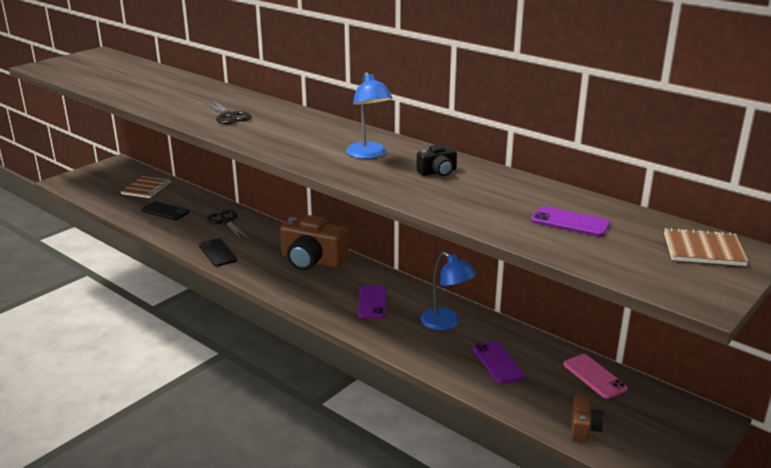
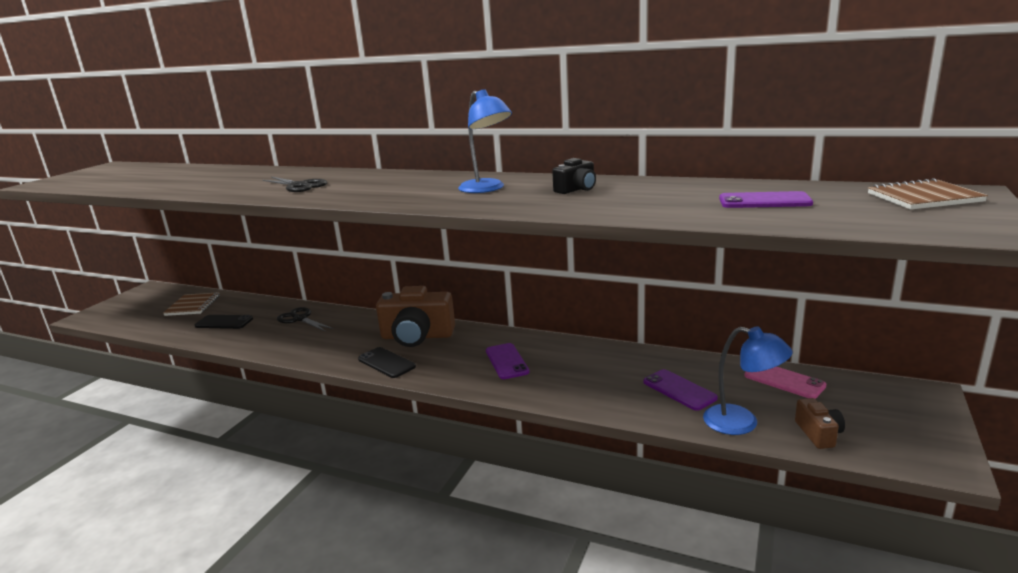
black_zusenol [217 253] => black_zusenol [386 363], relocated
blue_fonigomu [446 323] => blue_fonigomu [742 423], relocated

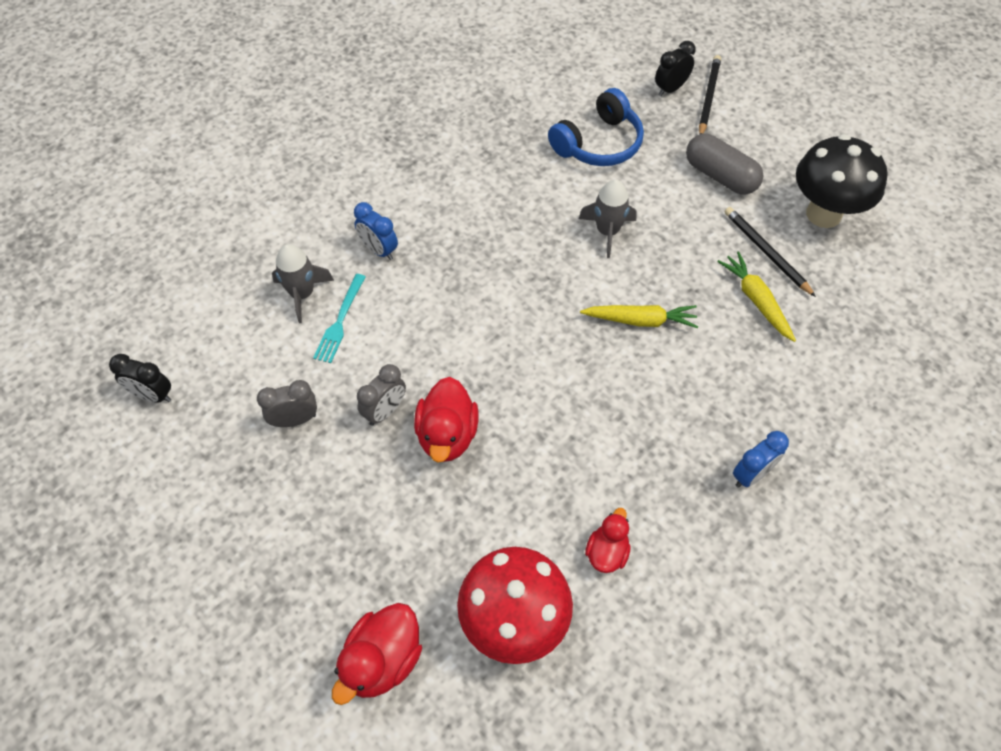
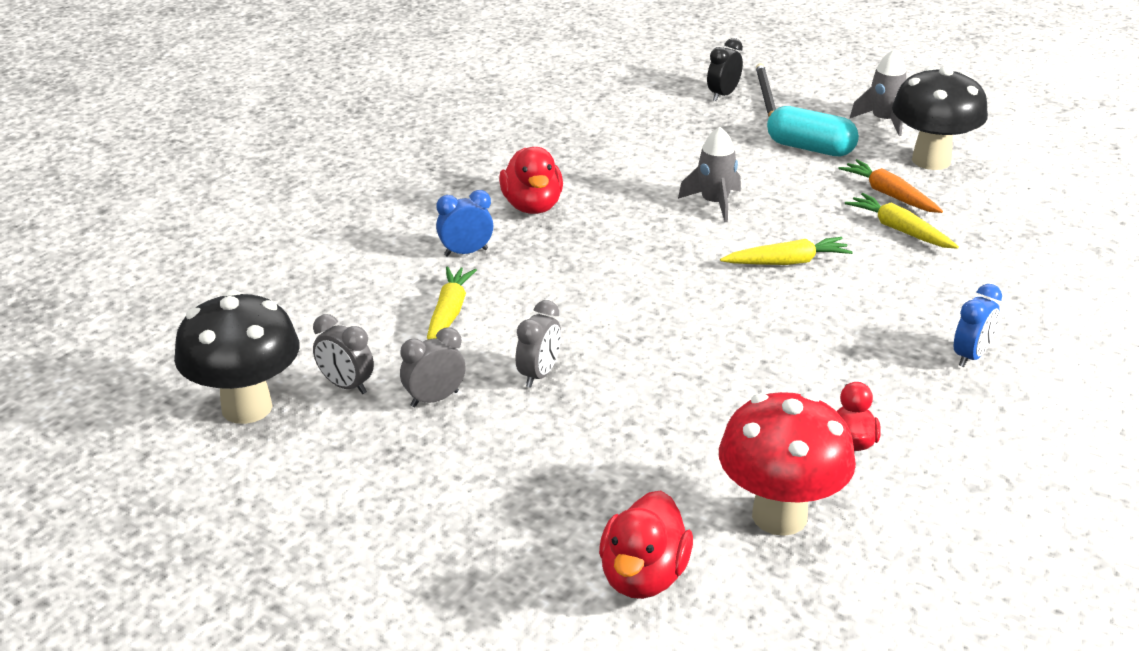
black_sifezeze [153 395] => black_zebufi [247 408]
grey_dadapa [302 294] => grey_dadapa [883 121], relocated
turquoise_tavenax [340 322] => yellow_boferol [449 314]
blue_sifezeze [379 250] => blue_sifezeze [466 252], 135 degrees clockwise
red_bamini [447 435] => red_bamini [532 206], relocated
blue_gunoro [598 143] => nothing
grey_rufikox [720 176] => turquoise_rufikox [810 148]
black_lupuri [766 252] => orange_boferol [889 195]
nothing => grey_sifezeze [346 386]

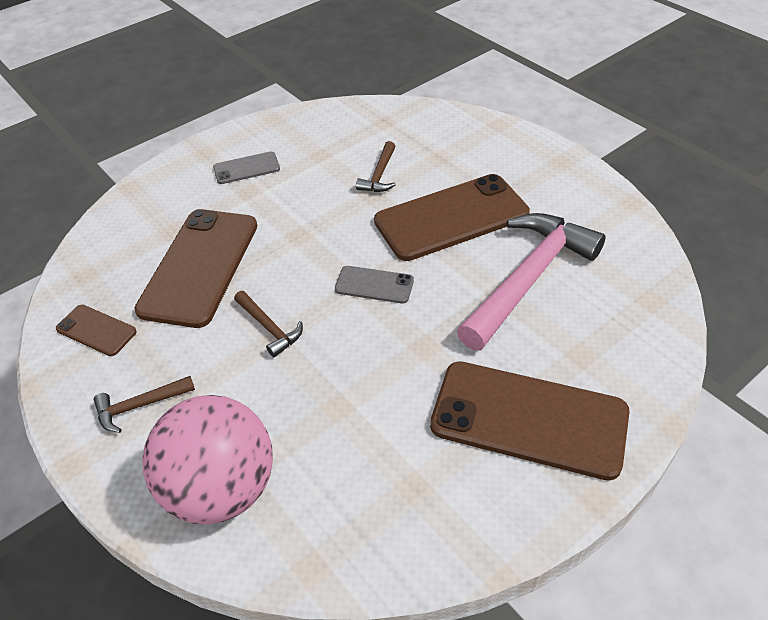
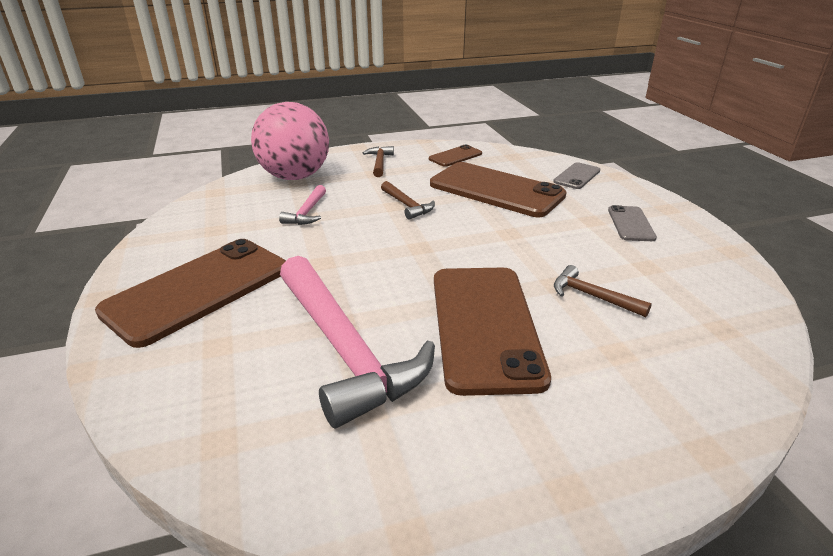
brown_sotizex [269 328] => brown_sotizex [407 205], 105 degrees counterclockwise
grey_zusenol [374 285] => grey_zusenol [577 176], relocated
nothing => pink_sotizex [307 212]

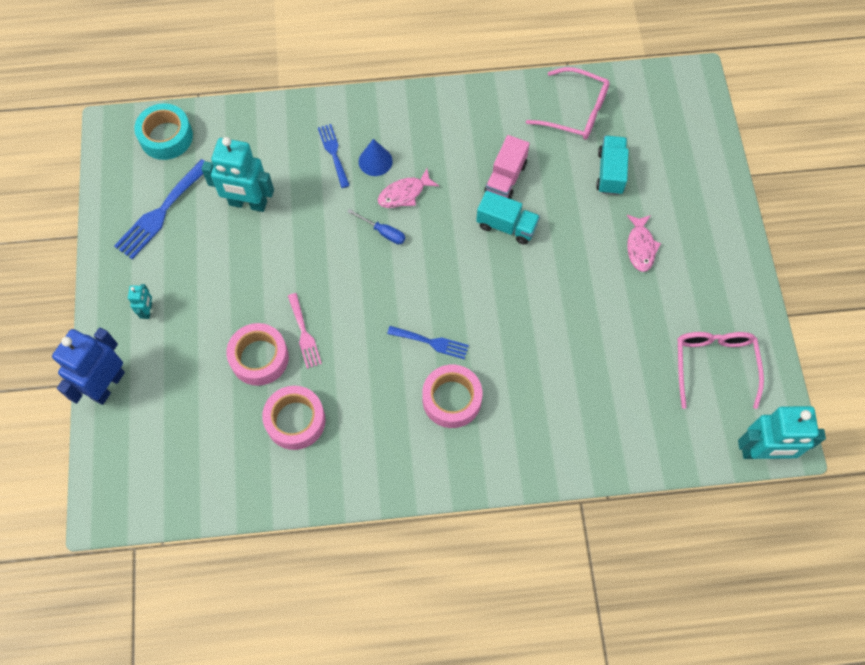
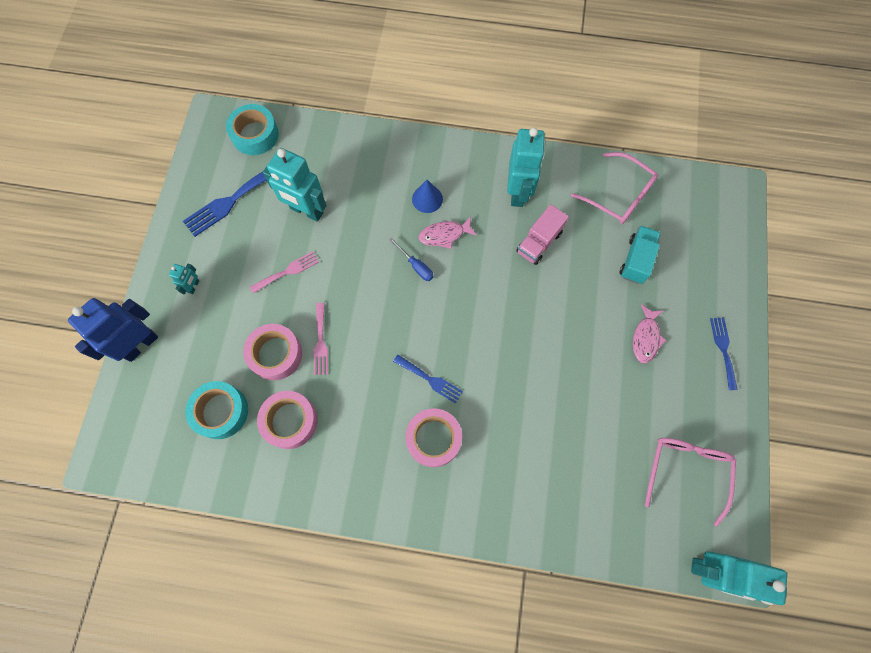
blue_tavenax [333 153] => blue_tavenax [723 349], relocated
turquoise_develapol [506 226] => nothing
nothing => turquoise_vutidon [221 411]
nothing => pink_tavenax [287 271]
nothing => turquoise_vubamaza [518 192]

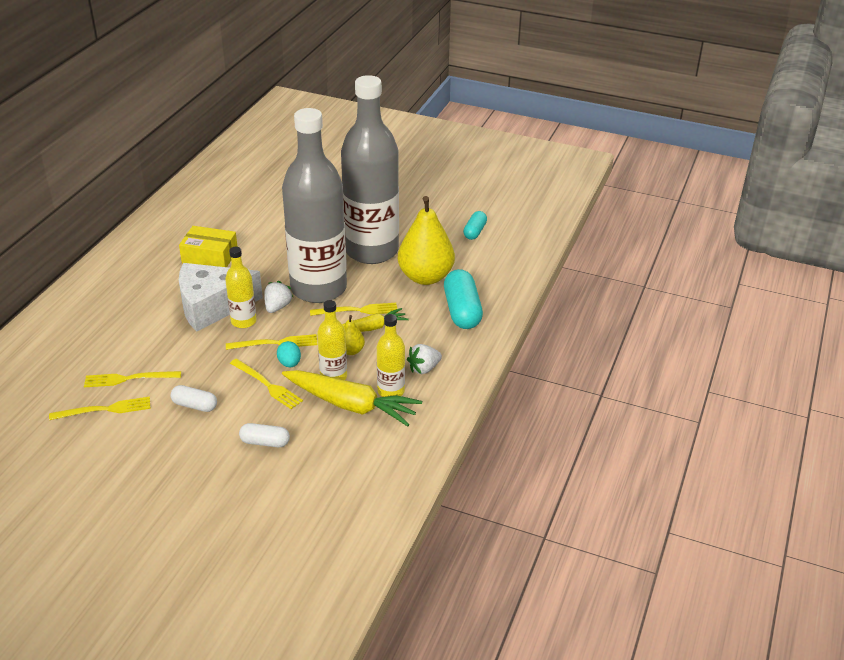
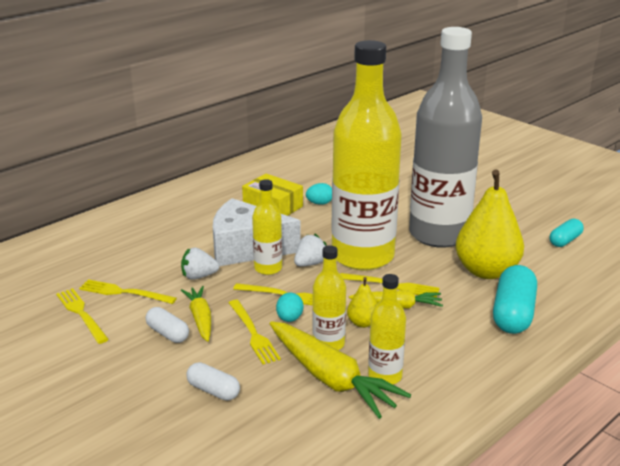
yellow_tavenax [104 410] => yellow_tavenax [81 314], 135 degrees counterclockwise
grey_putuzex [318 288] => yellow_putuzex [362 256]
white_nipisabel [424 368] => white_nipisabel [199 276], relocated
nothing => yellow_boferol [200 319]
nothing => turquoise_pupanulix [319 203]

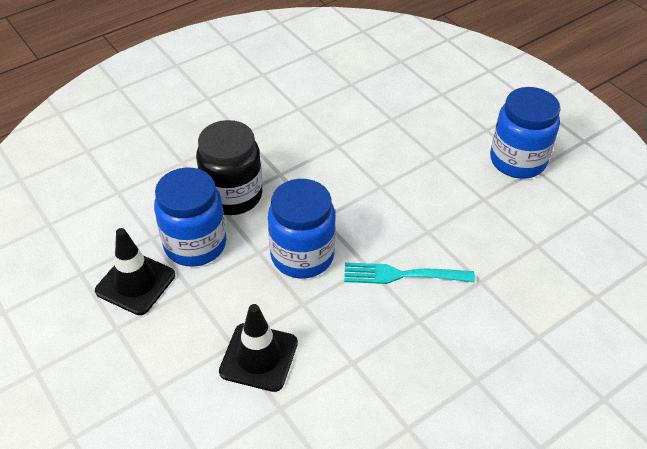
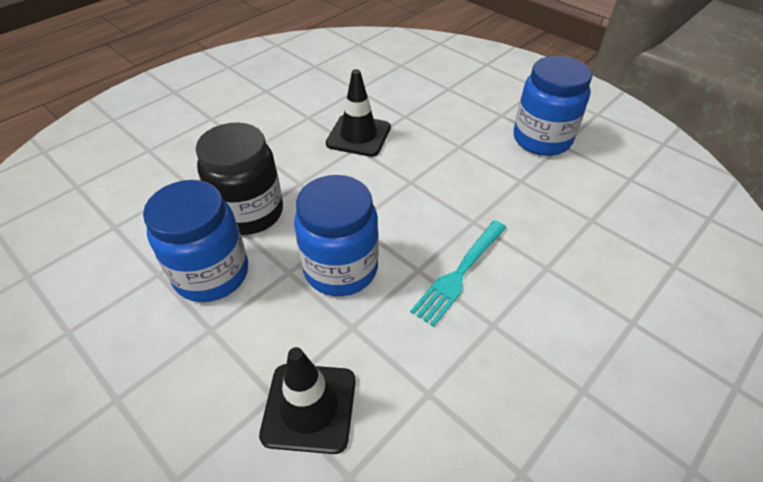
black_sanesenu [135 283] => black_sanesenu [358 136], relocated
turquoise_tavenax [402 275] => turquoise_tavenax [459 274], 45 degrees counterclockwise

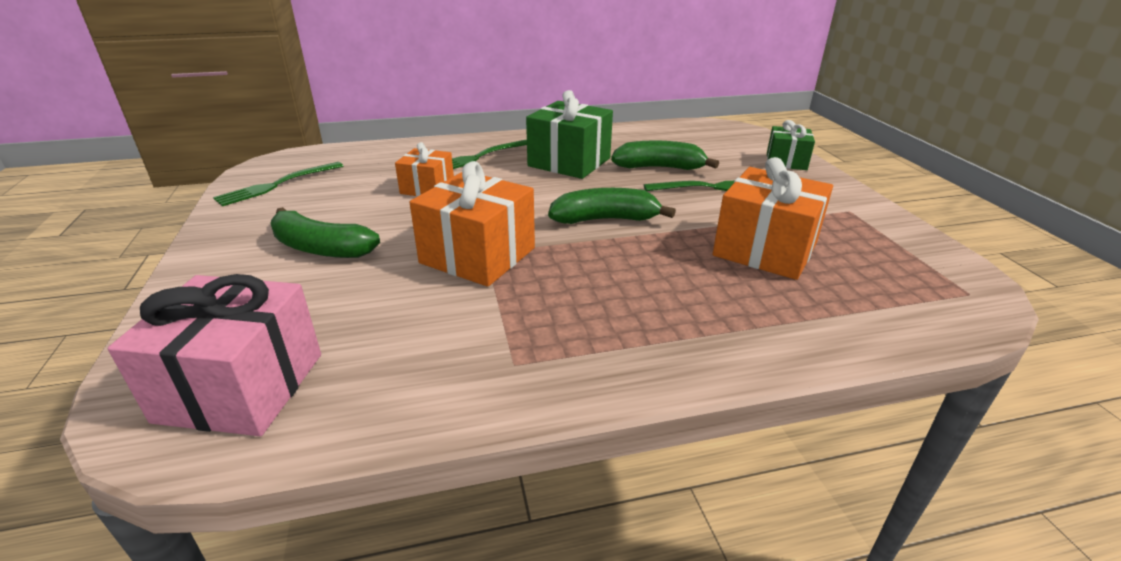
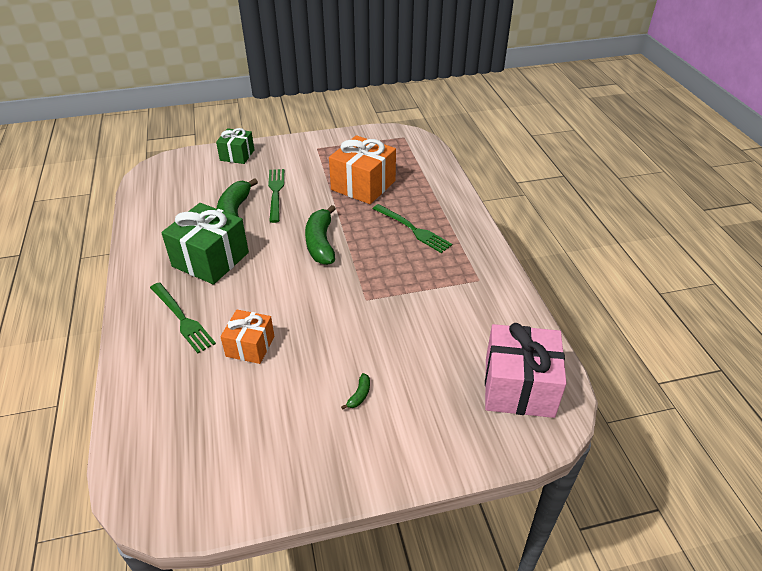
green_tavenax [276 185] => green_tavenax [413 230], relocated
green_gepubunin [320 248] => green_gepubunin [359 395], x0.43
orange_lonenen [477 255] => nothing

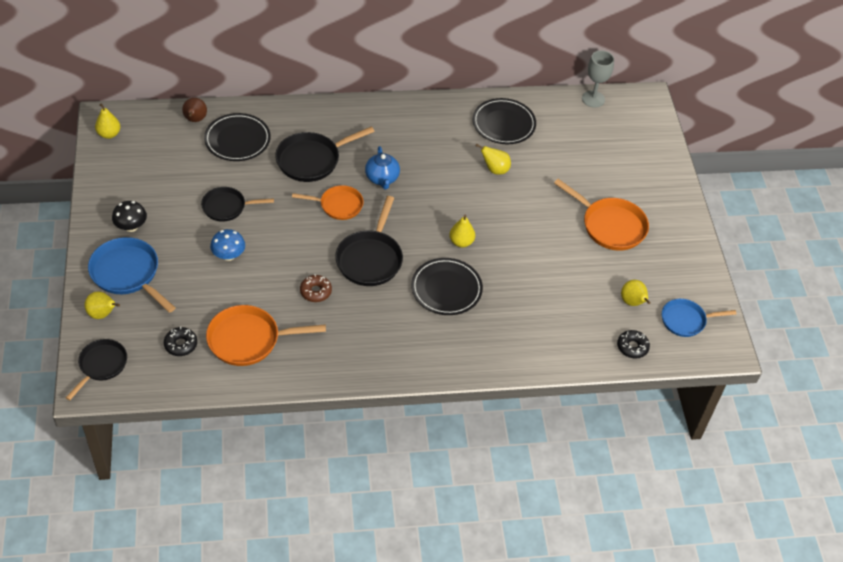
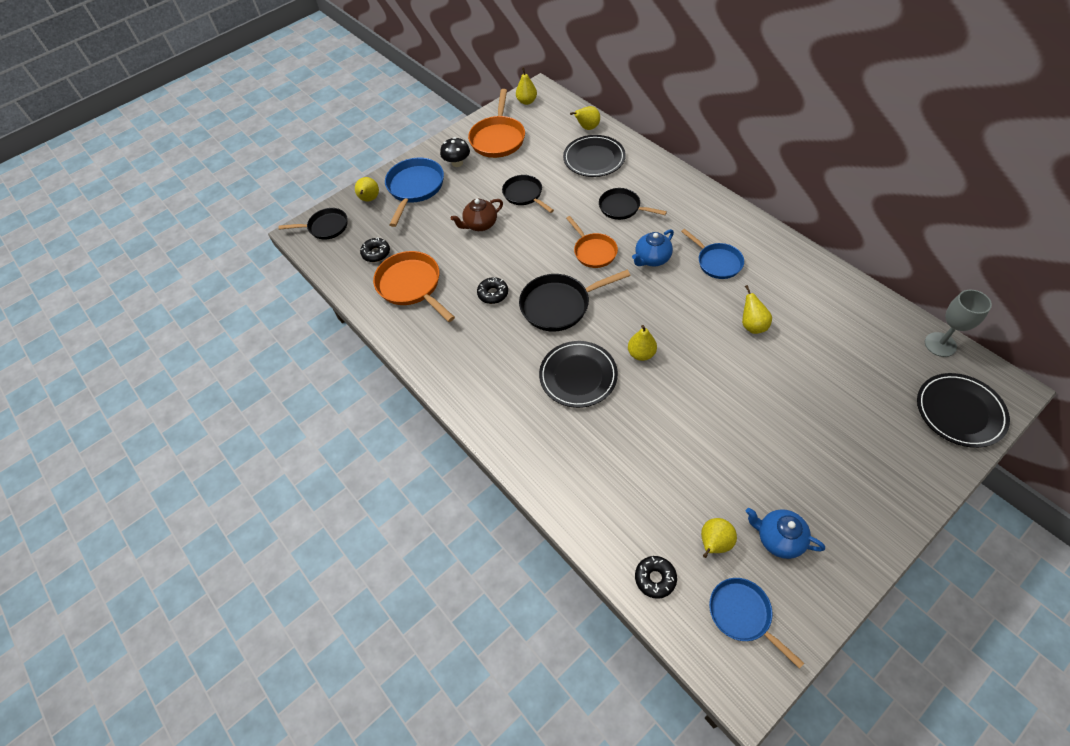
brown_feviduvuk [195 120] => yellow_feviduvuk [587 128]
blue_zebufi [228 255] => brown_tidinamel [480 225]
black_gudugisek [312 160] => black_gudugisek [622 208], x0.66
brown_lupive [315 291] => black_lupive [493 294]
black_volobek [503 124] => black_volobek [959 412], relocated
orange_gudugisek [610 225] => orange_gudugisek [498 138], relocated
nothing => blue_gudugisek [717 262]
nothing => blue_tidinamel [778 538]

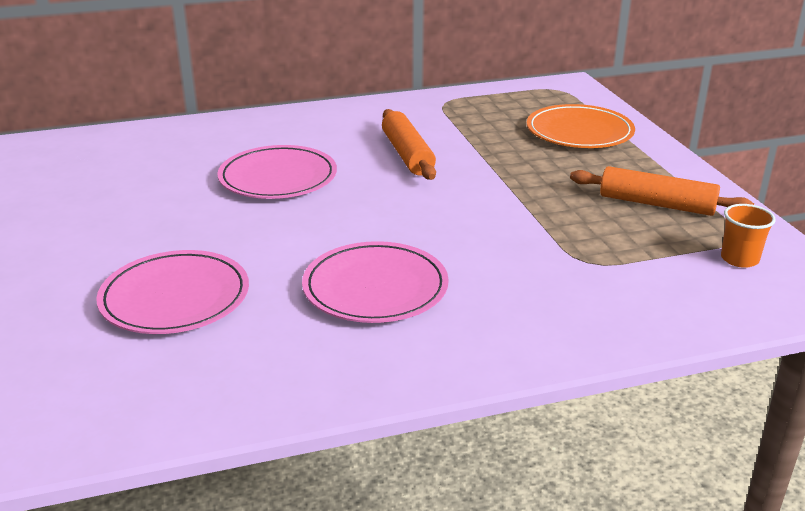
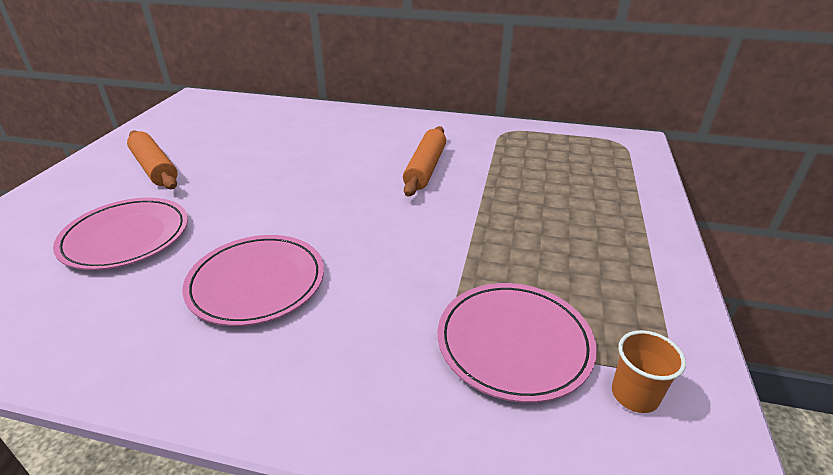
pink_volobek [278 177] => pink_volobek [514 343], relocated
orange_volobek [579 132] => nothing
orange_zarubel [656 204] => orange_zarubel [154 168], relocated

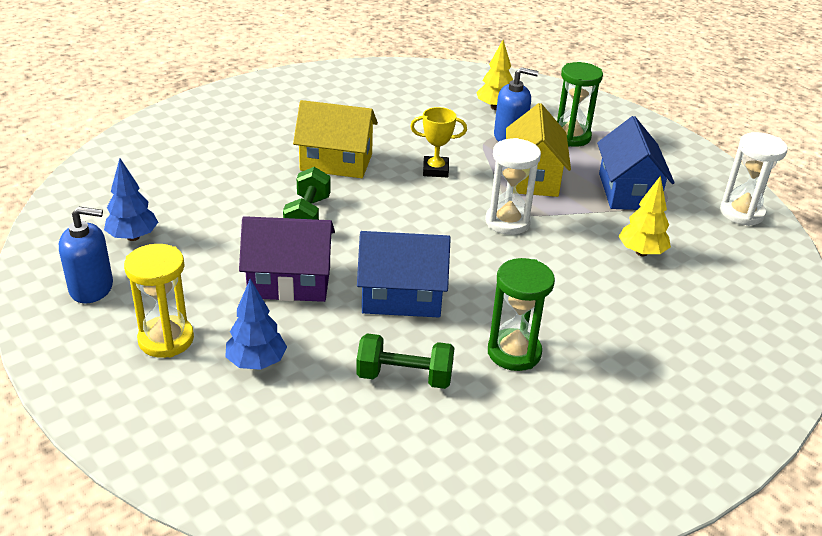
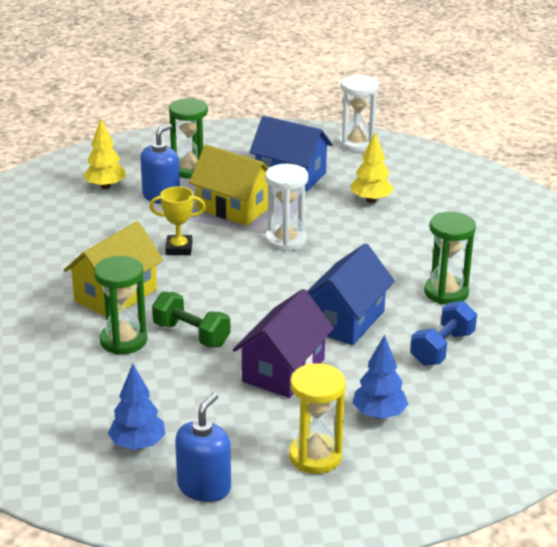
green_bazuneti [404 377] => blue_bazuneti [442 348]
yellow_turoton [435 170] => yellow_turoton [179 248], 60 degrees clockwise
nothing => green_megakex [123 341]

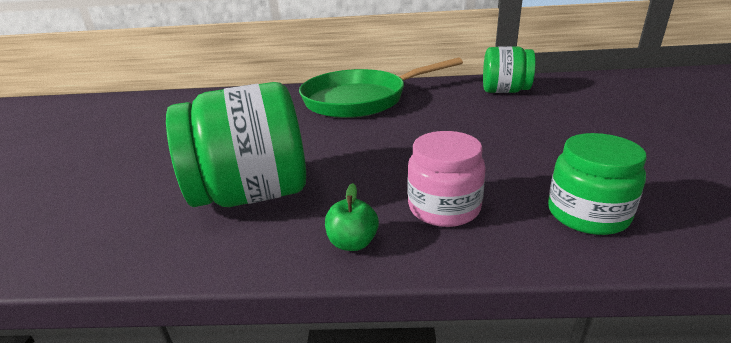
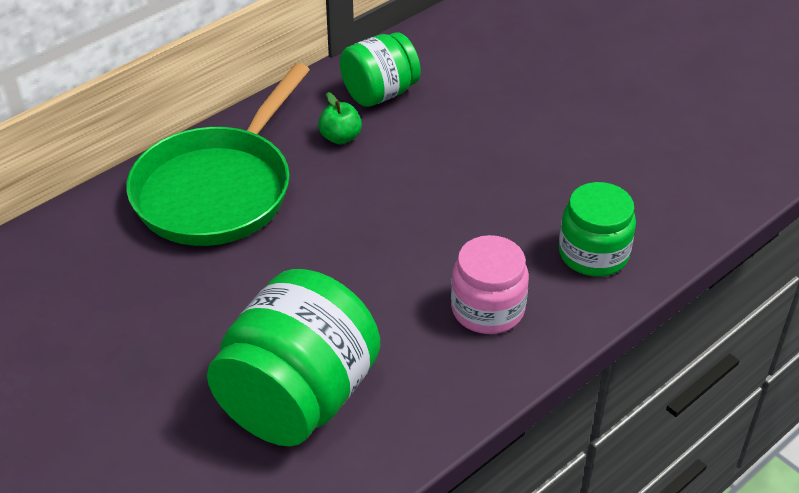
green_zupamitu [353 243] => green_zupamitu [340 137], relocated

